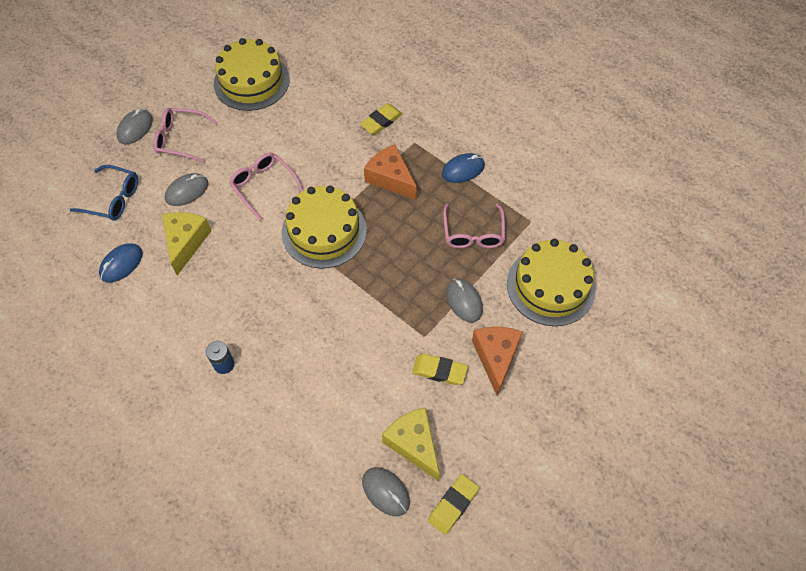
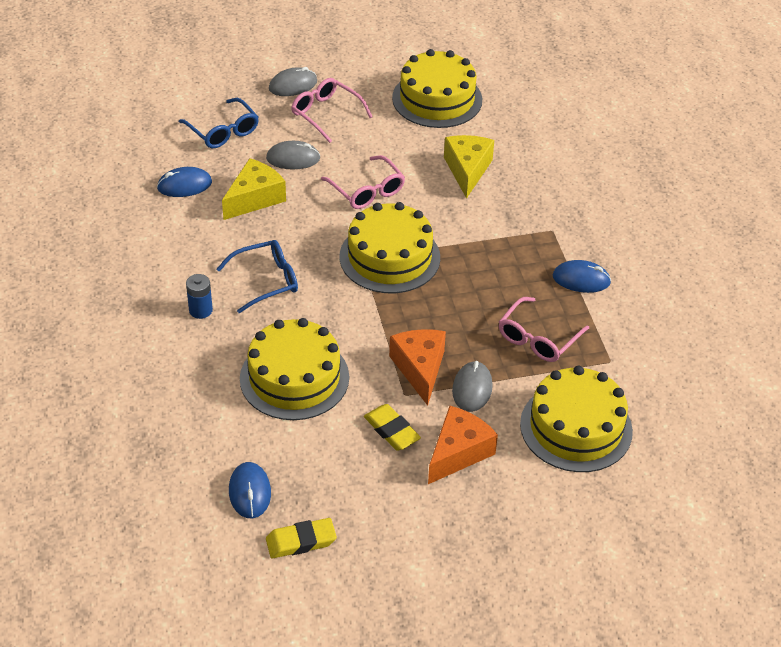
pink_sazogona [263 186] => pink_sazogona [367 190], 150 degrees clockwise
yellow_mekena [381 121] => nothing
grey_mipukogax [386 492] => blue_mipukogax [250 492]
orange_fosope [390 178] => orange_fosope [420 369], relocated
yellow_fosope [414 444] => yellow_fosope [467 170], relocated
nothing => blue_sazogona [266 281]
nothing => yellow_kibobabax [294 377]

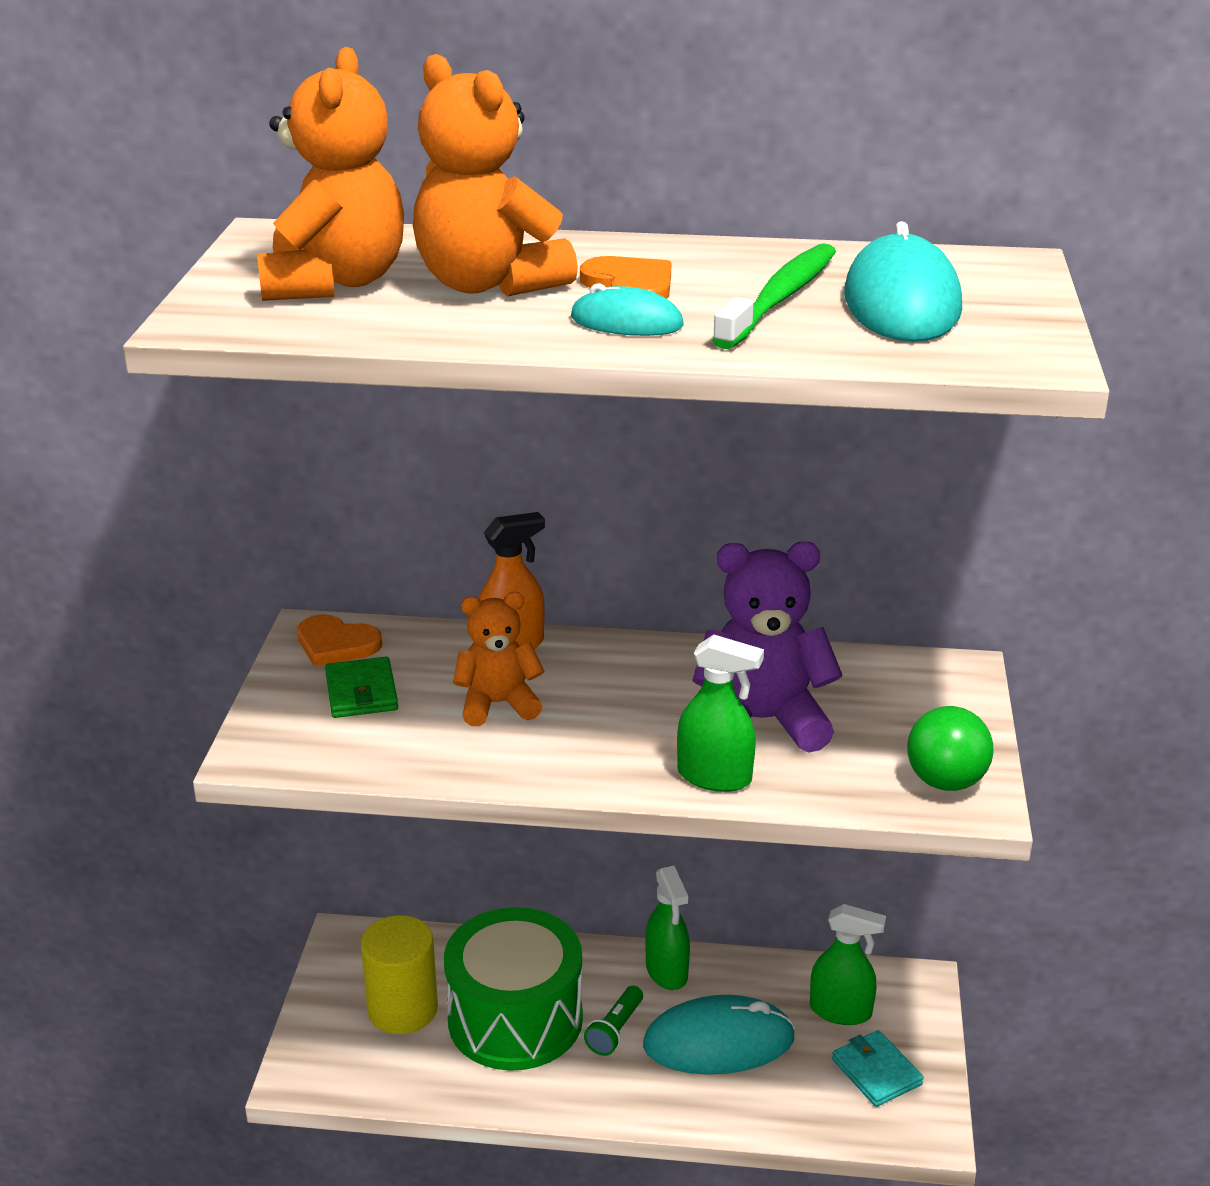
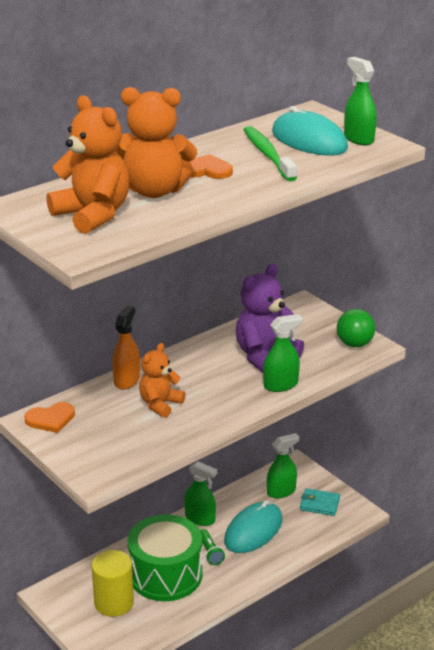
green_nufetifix [361 692] => nothing
turquoise_mipukogax [626 322] => nothing
nothing => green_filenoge [358 139]

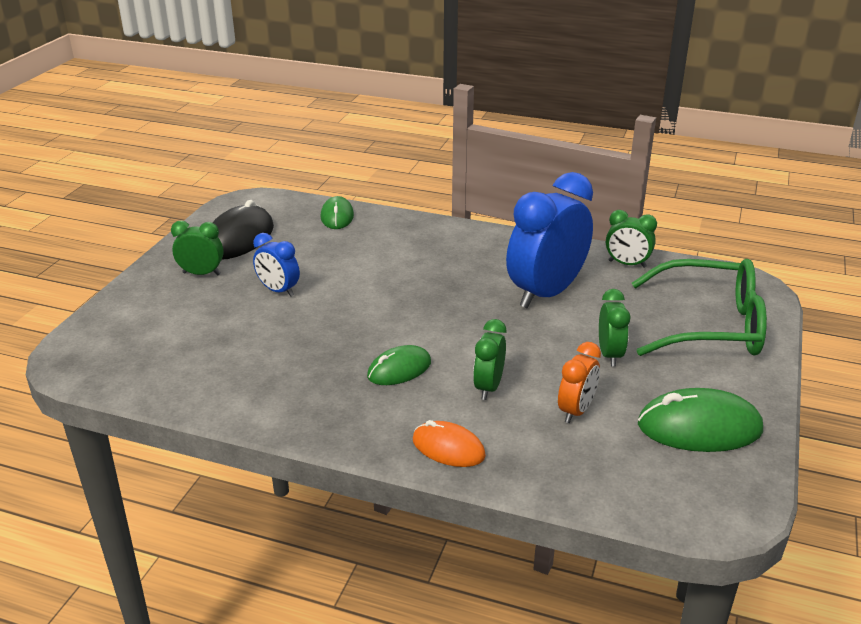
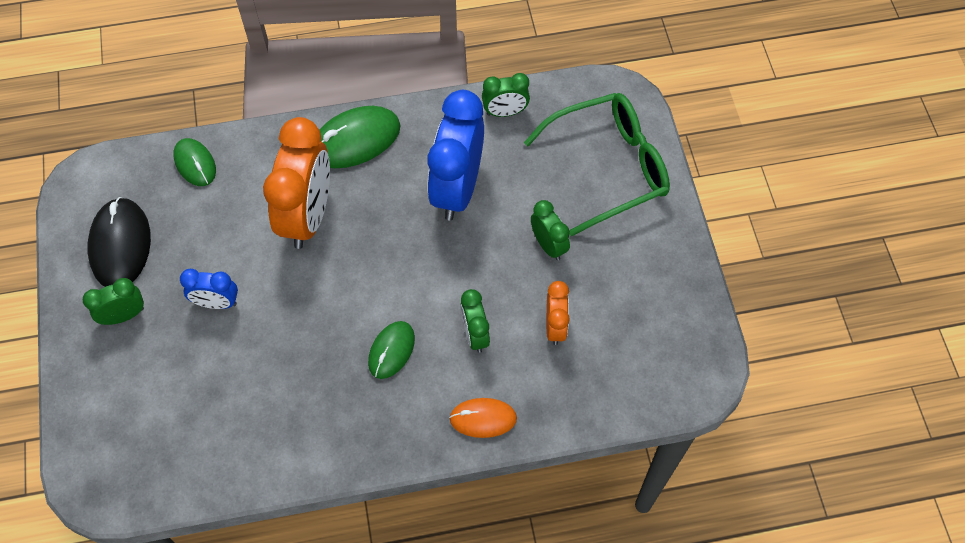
green_mipukogax [699 427] => green_mipukogax [355 140], relocated
nothing => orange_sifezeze [308 216]

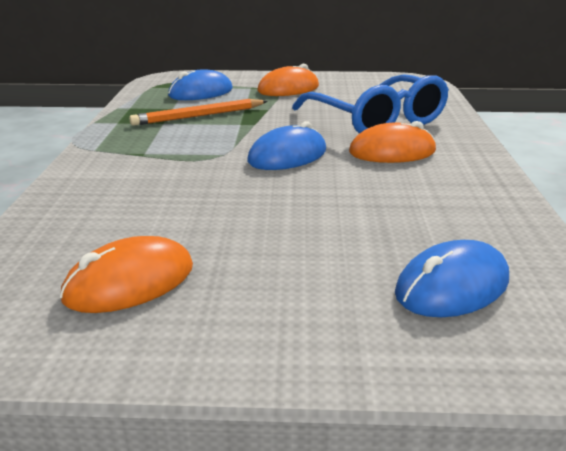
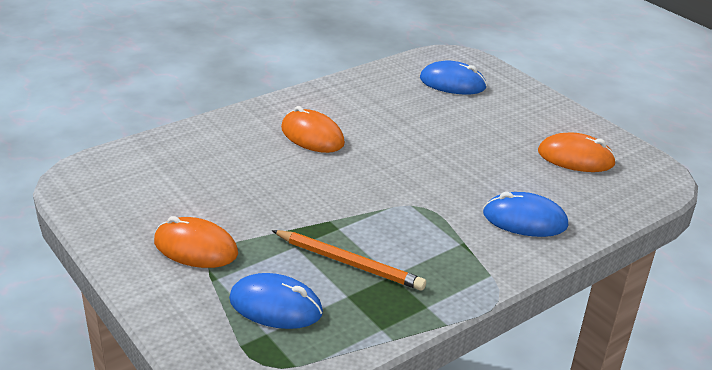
blue_mipukogax [287 156] => blue_mipukogax [524 220], relocated
blue_sazogona [376 120] => nothing

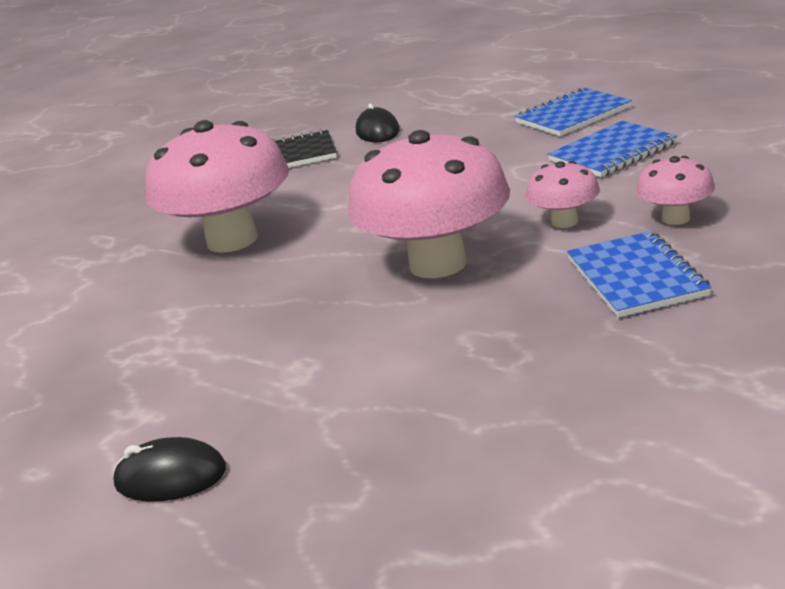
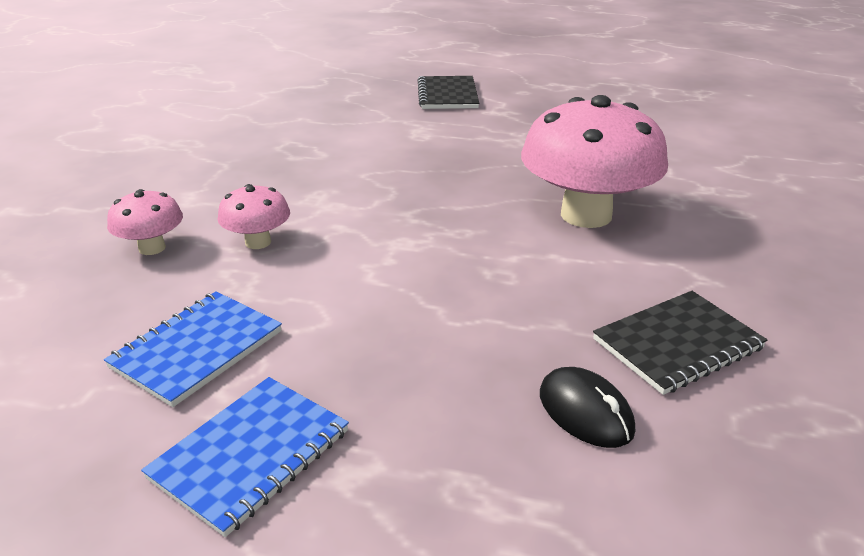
black_mipukogax [171 477] => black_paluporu [447 95]
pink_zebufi [438 264] => nothing
blue_paluporu [636 277] => nothing

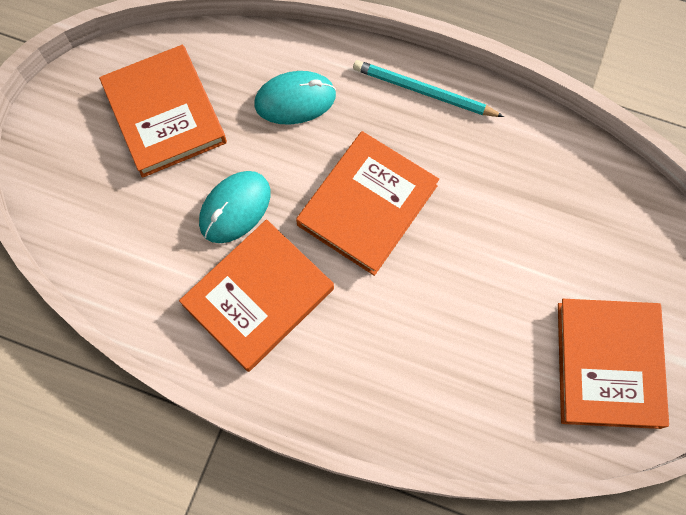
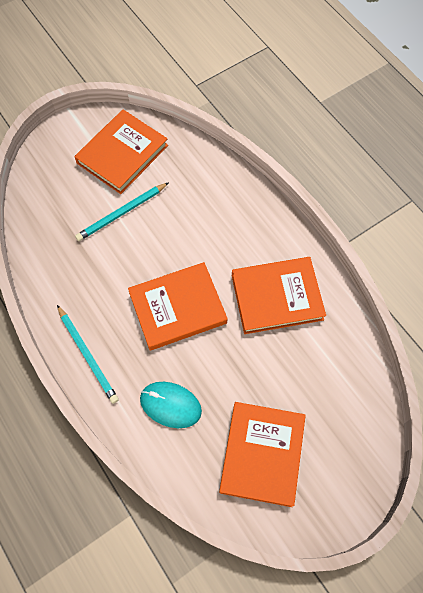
turquoise_mipukogax [235 208] => nothing
nothing => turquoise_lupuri [121 213]

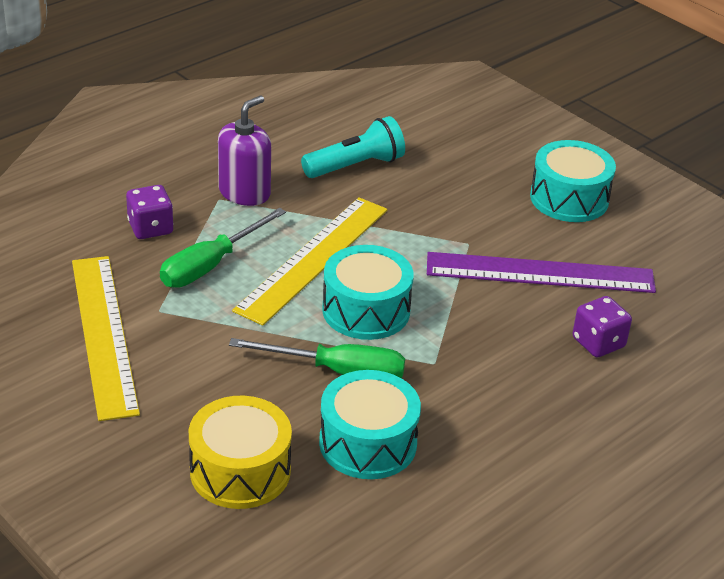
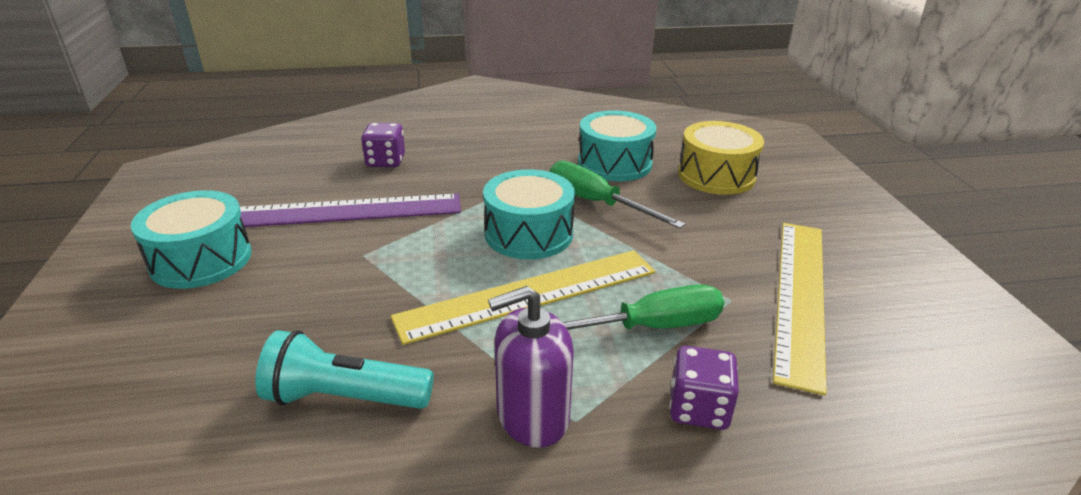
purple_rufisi [540 273] => purple_rufisi [346 211], 45 degrees counterclockwise

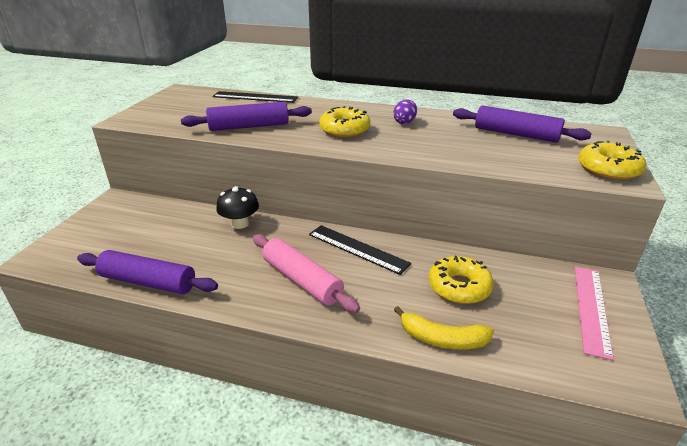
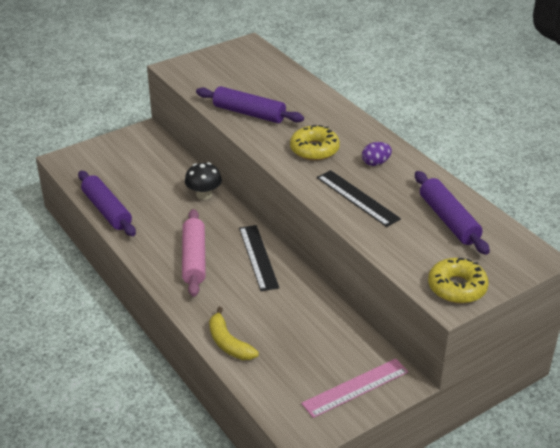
black_rufisi [255 97] => black_rufisi [357 198], relocated
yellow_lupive [459 287] => nothing

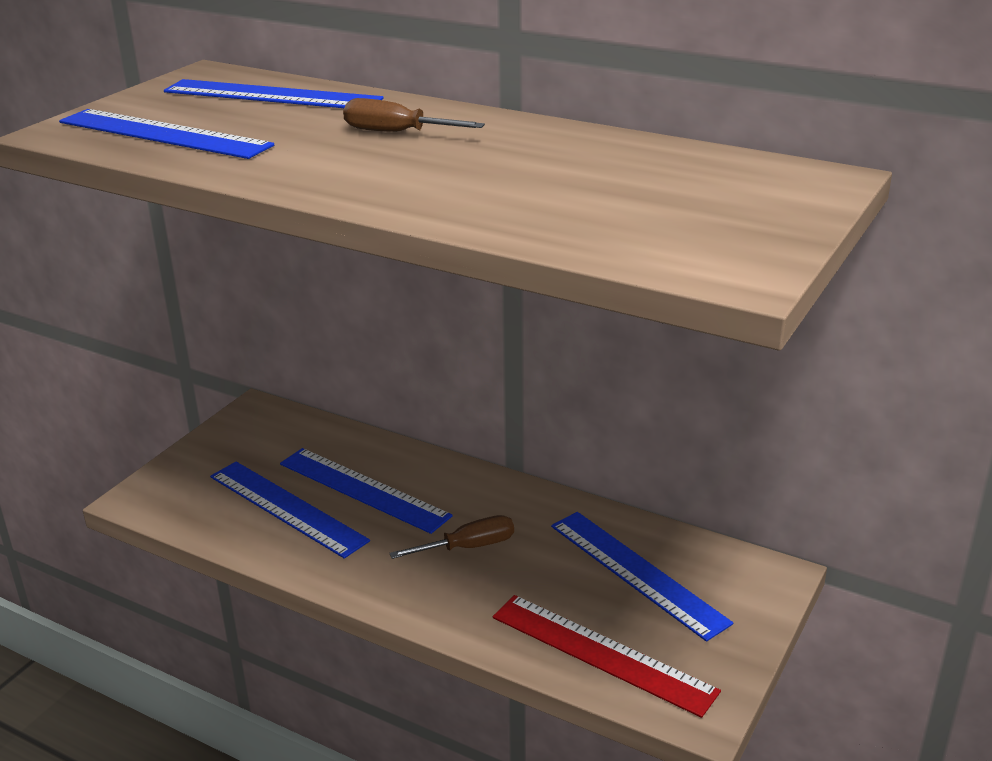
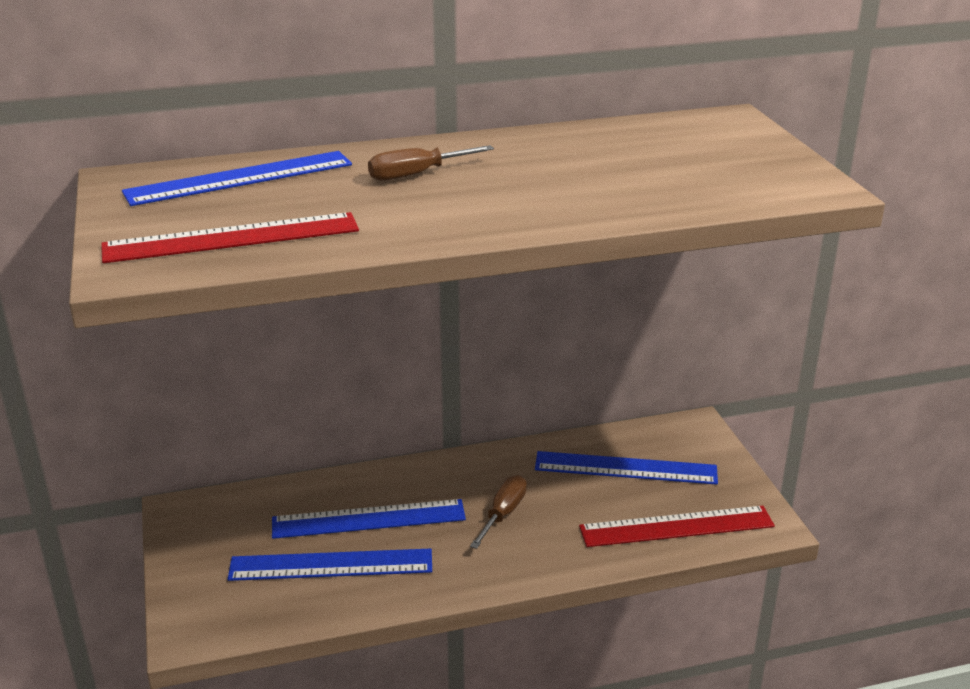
blue_rufisi [164 134] => red_rufisi [232 238]

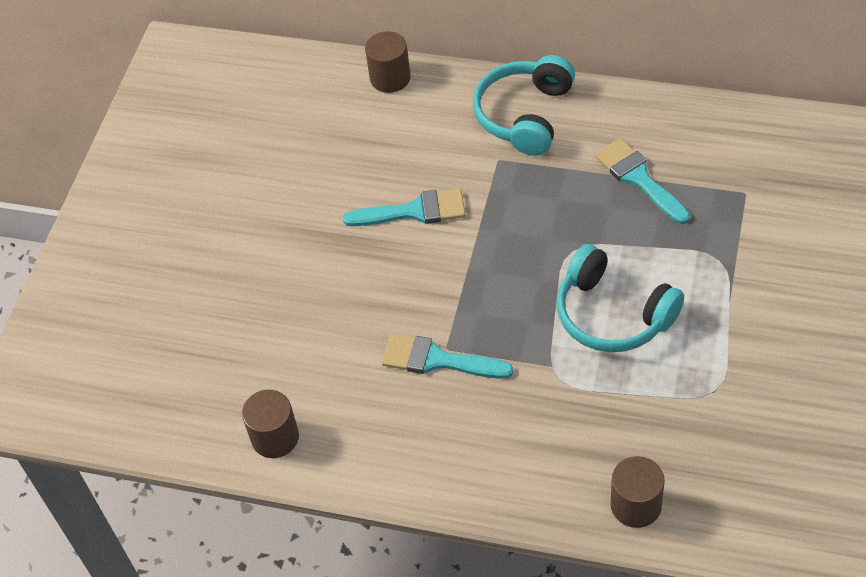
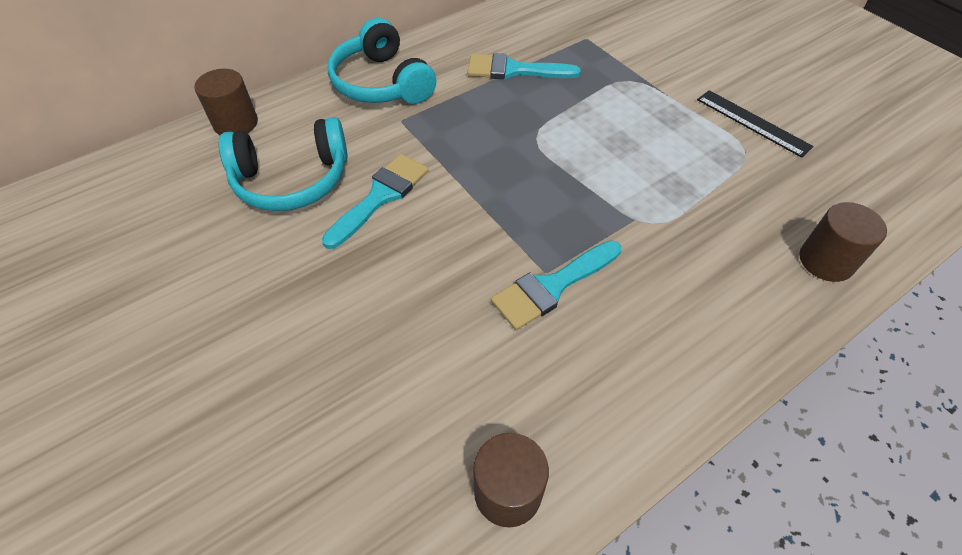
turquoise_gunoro [613 314] => turquoise_gunoro [292 179], relocated
nothing => black_rufisi [752 122]

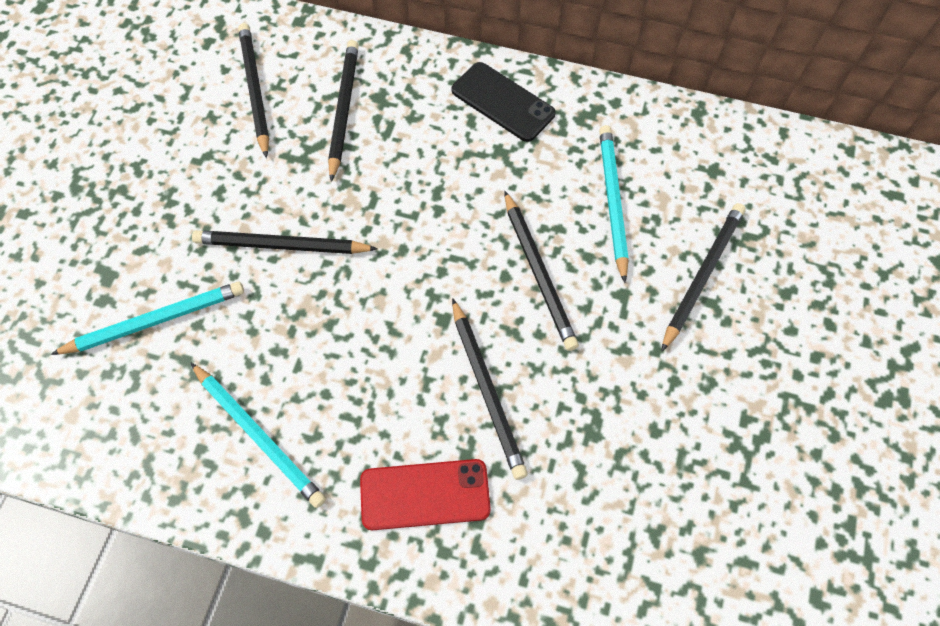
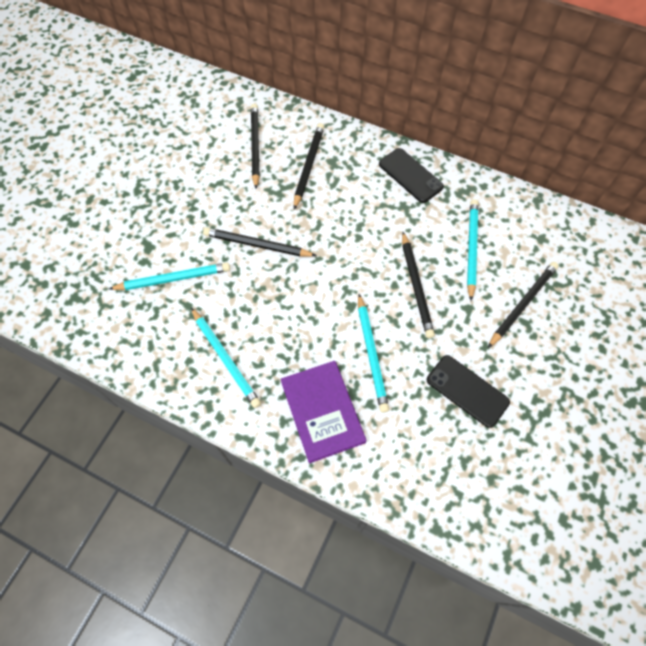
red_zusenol [425 494] => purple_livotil [322 411]
black_lupuri [486 390] => turquoise_lupuri [371 354]
nothing => black_zusenol [467 391]

